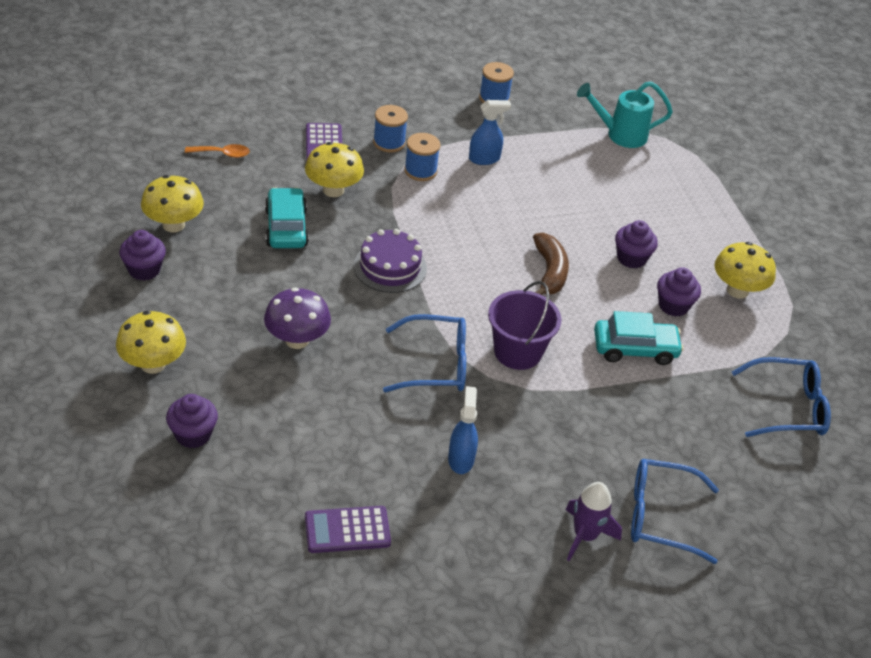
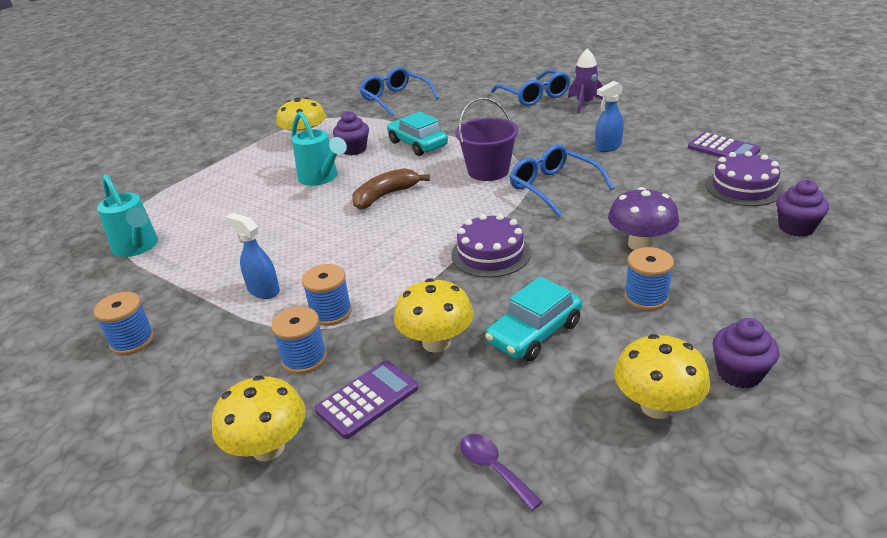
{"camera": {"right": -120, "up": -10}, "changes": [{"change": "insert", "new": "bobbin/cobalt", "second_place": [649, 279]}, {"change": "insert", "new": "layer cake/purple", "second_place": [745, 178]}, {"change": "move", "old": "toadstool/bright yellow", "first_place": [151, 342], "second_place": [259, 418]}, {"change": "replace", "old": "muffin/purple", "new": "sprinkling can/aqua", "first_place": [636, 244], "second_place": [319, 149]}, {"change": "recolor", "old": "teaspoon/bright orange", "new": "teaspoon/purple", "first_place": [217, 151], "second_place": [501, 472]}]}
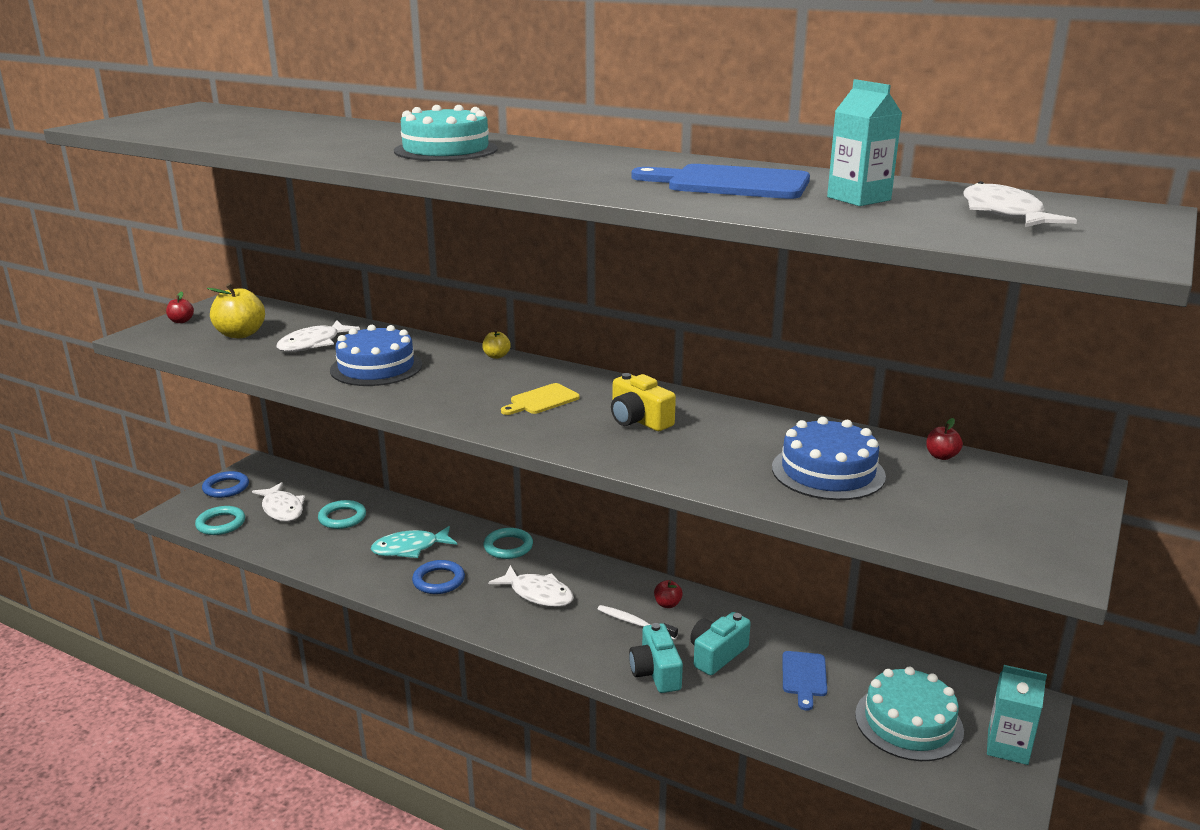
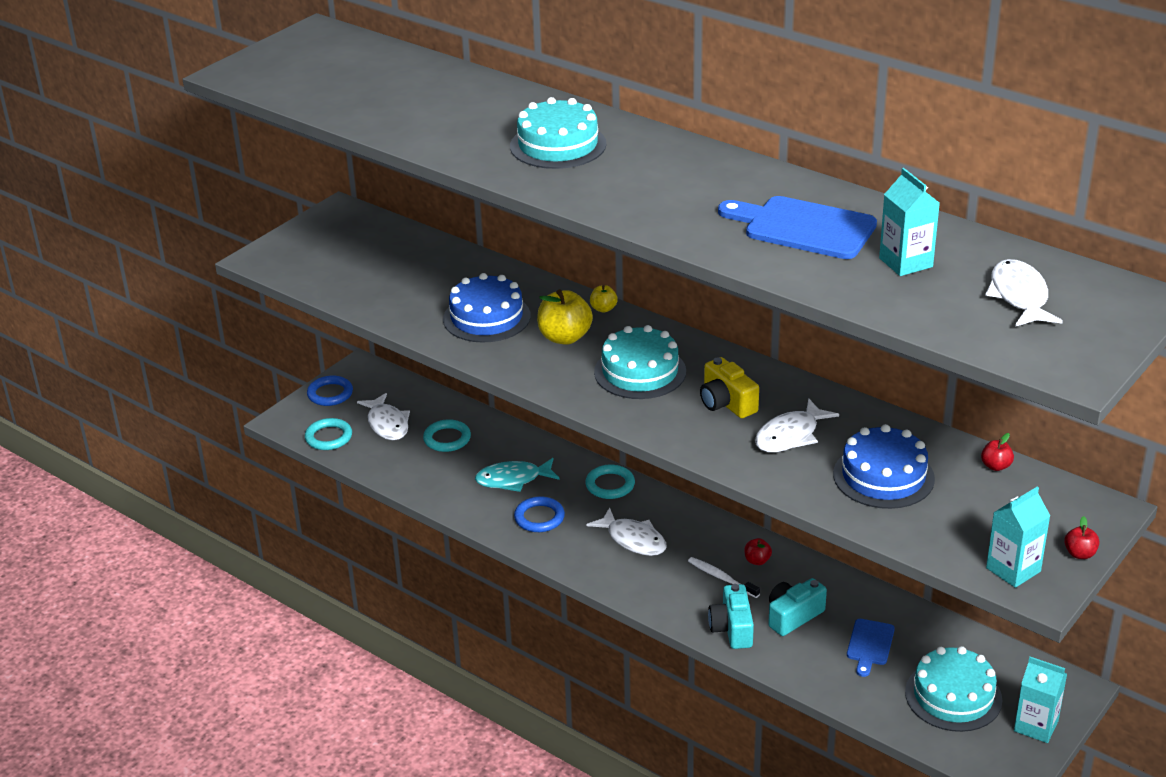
{"camera": {"right": 10, "up": 10}, "changes": [{"change": "insert", "new": "carton/aqua", "second_place": [1018, 537]}, {"change": "move", "old": "apple/red", "first_place": [180, 307], "second_place": [1082, 537]}, {"change": "move", "old": "apple/bright yellow", "first_place": [236, 310], "second_place": [565, 317]}, {"change": "move", "old": "toy fish/snow-white", "first_place": [318, 336], "second_place": [797, 425]}, {"change": "replace", "old": "chopping board/bright yellow", "new": "layer cake/aqua", "first_place": [540, 399], "second_place": [640, 362]}]}
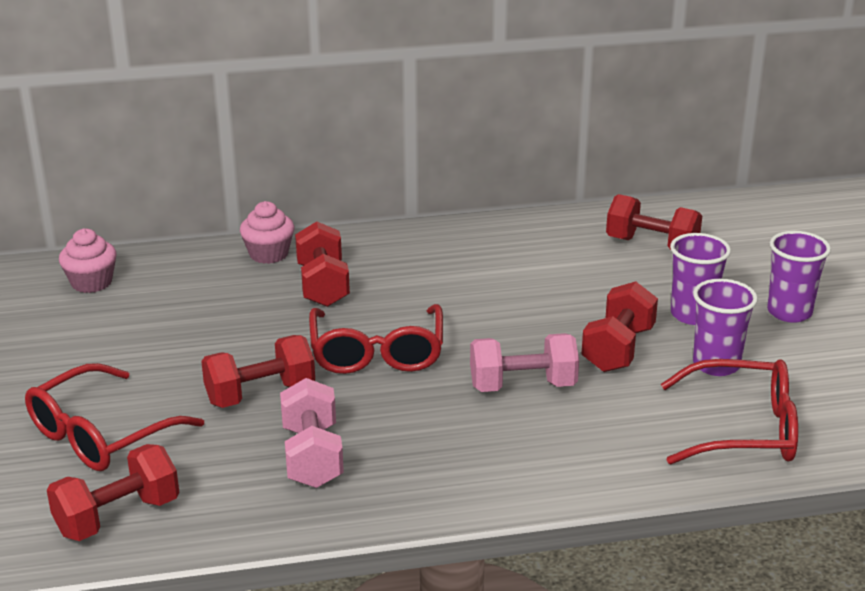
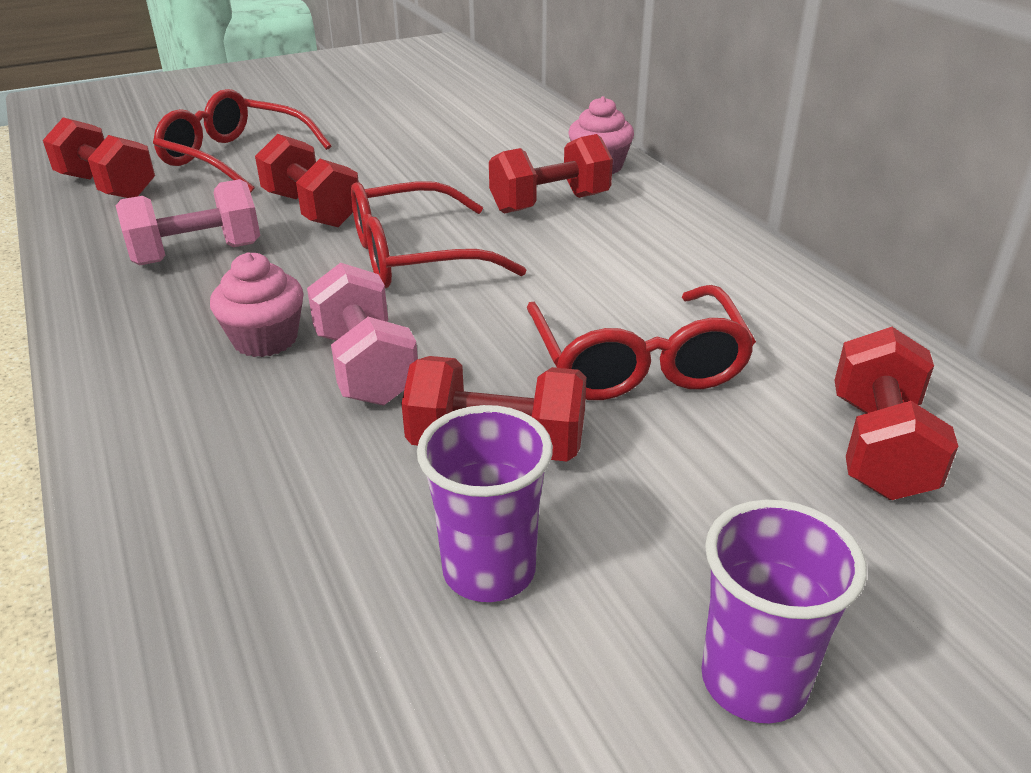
{"camera": {"right": 75, "up": 5}, "changes": [{"change": "delete", "old": "tumbler/purple", "first_place": [700, 279]}, {"change": "move", "old": "muffin/rose-pink", "first_place": [88, 261], "second_place": [257, 304]}, {"change": "move", "old": "spectacles/red", "first_place": [729, 412], "second_place": [641, 342]}]}
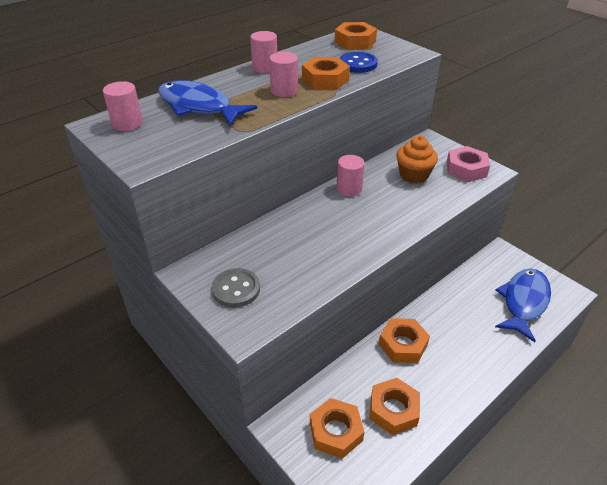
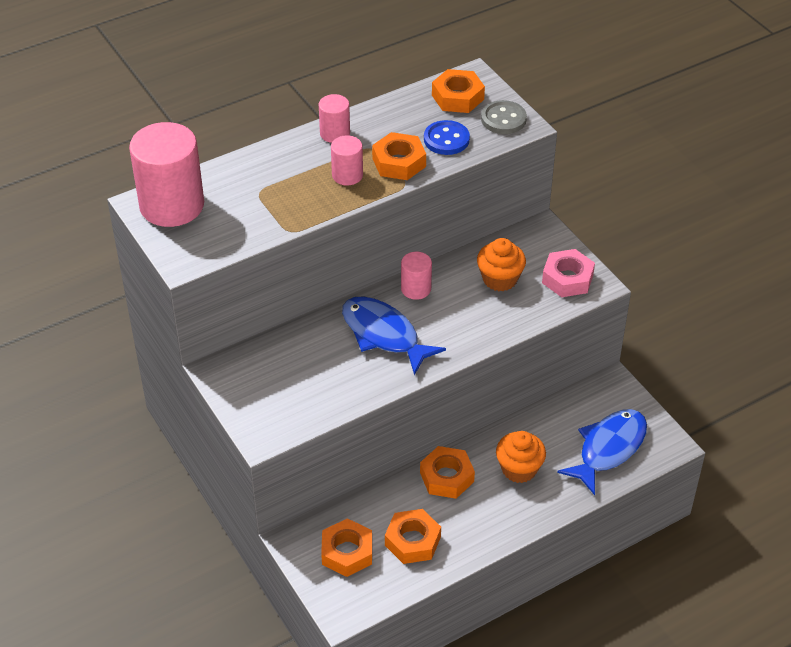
{"camera": {"right": 10, "up": 5}, "changes": [{"change": "insert", "new": "muffin/bright orange", "second_place": [521, 457]}, {"change": "move", "old": "toy fish/cobalt", "first_place": [207, 103], "second_place": [394, 336]}, {"change": "move", "old": "shirt button/ash-grey", "first_place": [236, 288], "second_place": [504, 117]}, {"change": "resize", "old": "solid cylinder/rose-pink", "first_place": [123, 106], "second_place": [166, 174], "factor": 2.03}]}
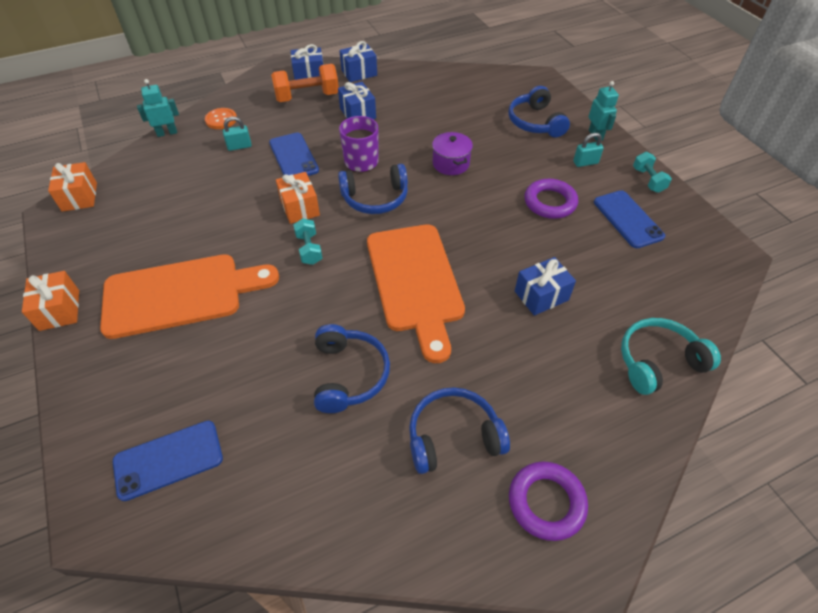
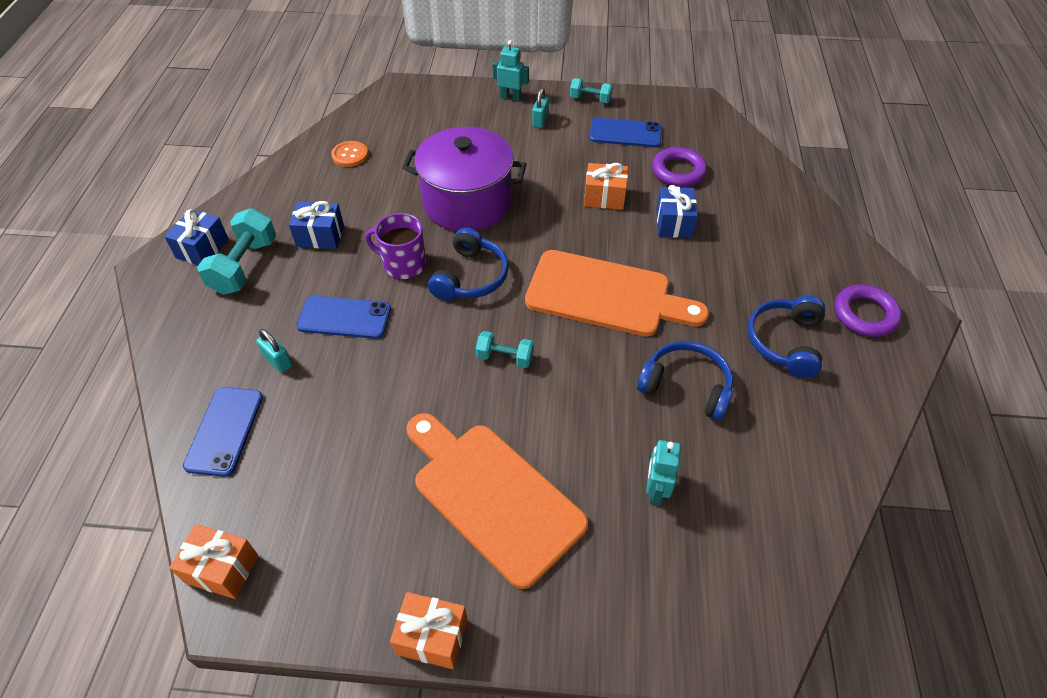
{"camera": {"right": -60, "up": 0}, "changes": [{"change": "delete", "old": "gift/cobalt", "first_place": [358, 61]}, {"change": "delete", "old": "headphones/cobalt", "first_place": [539, 111]}, {"change": "delete", "old": "headphones/aqua", "first_place": [671, 356]}, {"change": "move", "old": "mobile phone/cobalt", "first_place": [168, 461], "second_place": [223, 432]}, {"change": "move", "old": "robot/aqua", "first_place": [158, 108], "second_place": [663, 473]}, {"change": "move", "old": "shirt button/bright orange", "first_place": [221, 118], "second_place": [349, 154]}, {"change": "move", "old": "gift/bright orange", "first_place": [298, 198], "second_place": [606, 186]}, {"change": "move", "old": "torus/purple", "first_place": [551, 199], "second_place": [679, 167]}, {"change": "recolor", "old": "hand weight/bright orange", "new": "hand weight/aqua", "first_place": [305, 83], "second_place": [236, 251]}, {"change": "rotate", "old": "chopping board/bright orange", "first_place": [189, 296], "second_place": [497, 501], "degrees": -60}, {"change": "rotate", "old": "padlock/aqua", "first_place": [237, 134], "second_place": [274, 351], "degrees": -60}, {"change": "resize", "old": "stockpot/purple", "first_place": [452, 153], "second_place": [464, 179], "factor": 2.1}]}
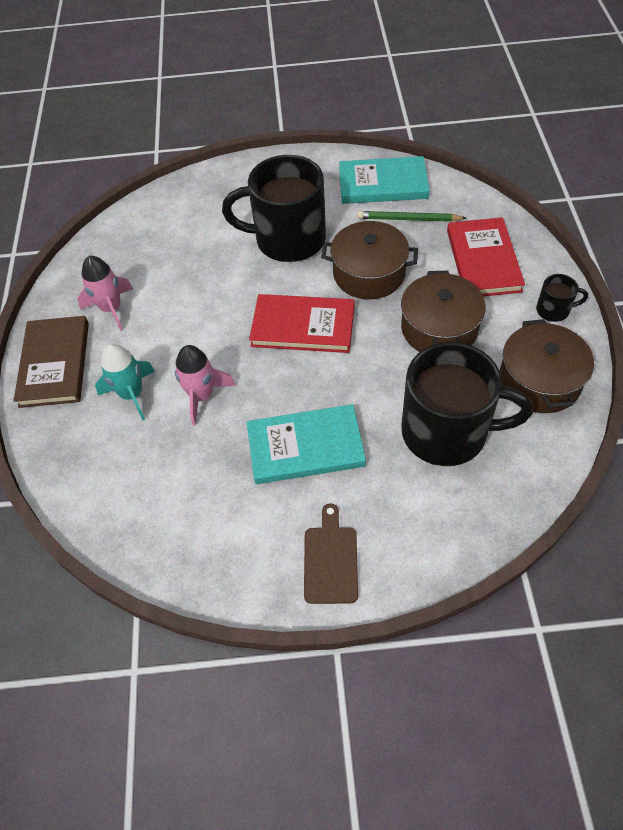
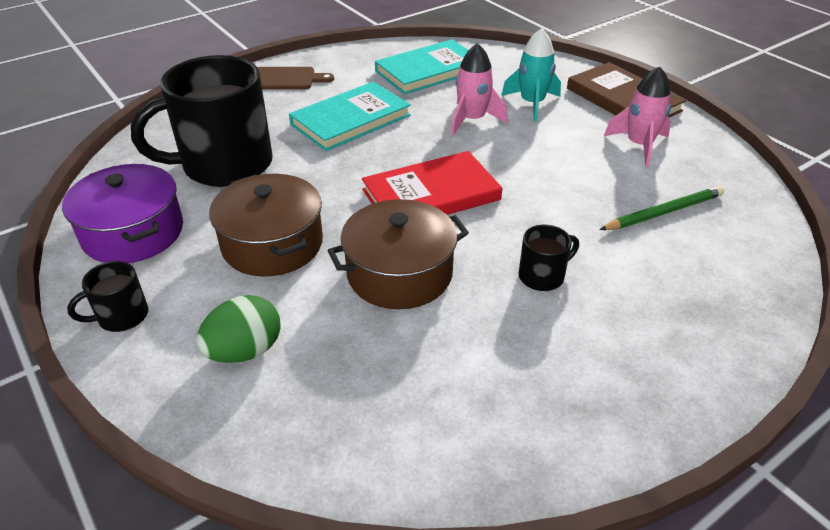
{"camera": {"right": 145, "up": -15}, "changes": [{"change": "move", "old": "book/aqua", "first_place": [384, 180], "second_place": [421, 66]}, {"change": "move", "old": "lead pencil/emerald", "first_place": [411, 216], "second_place": [661, 208]}, {"change": "replace", "old": "book/red", "new": "egg/emerald", "first_place": [486, 256], "second_place": [238, 329]}, {"change": "recolor", "old": "stockpot/dark brown", "new": "stockpot/purple", "first_place": [547, 366], "second_place": [122, 213]}, {"change": "rotate", "old": "chopping board/dark brown", "first_place": [331, 554], "second_place": [295, 78], "degrees": -60}, {"change": "resize", "old": "coffee mug/black", "first_place": [274, 208], "second_place": [549, 258], "factor": 0.43}]}
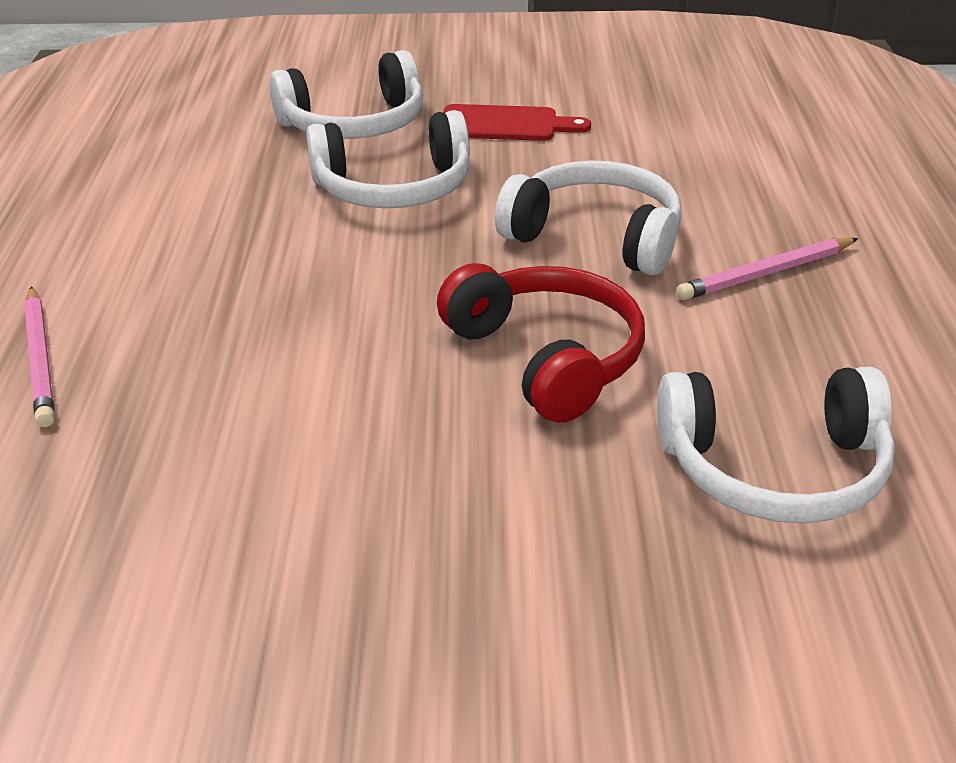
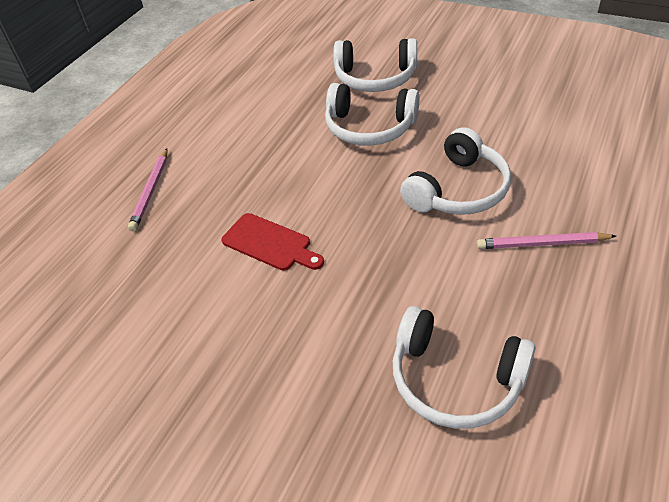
{"camera": {"right": 30, "up": 10}, "changes": [{"change": "delete", "old": "headphones/red", "first_place": [541, 343]}, {"change": "move", "old": "chopping board/red", "first_place": [517, 122], "second_place": [272, 242]}, {"change": "rotate", "old": "headphones/snow-white", "first_place": [588, 218], "second_place": [455, 171], "degrees": 75}]}
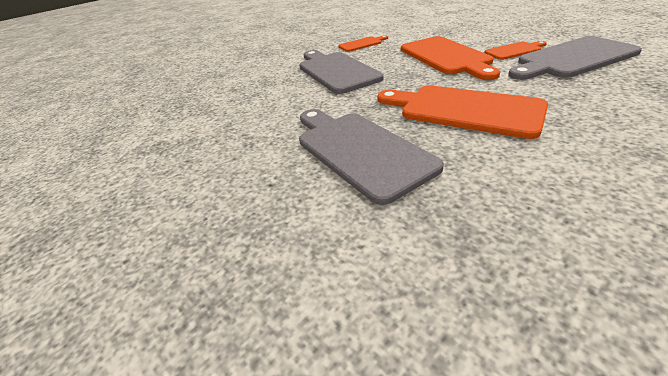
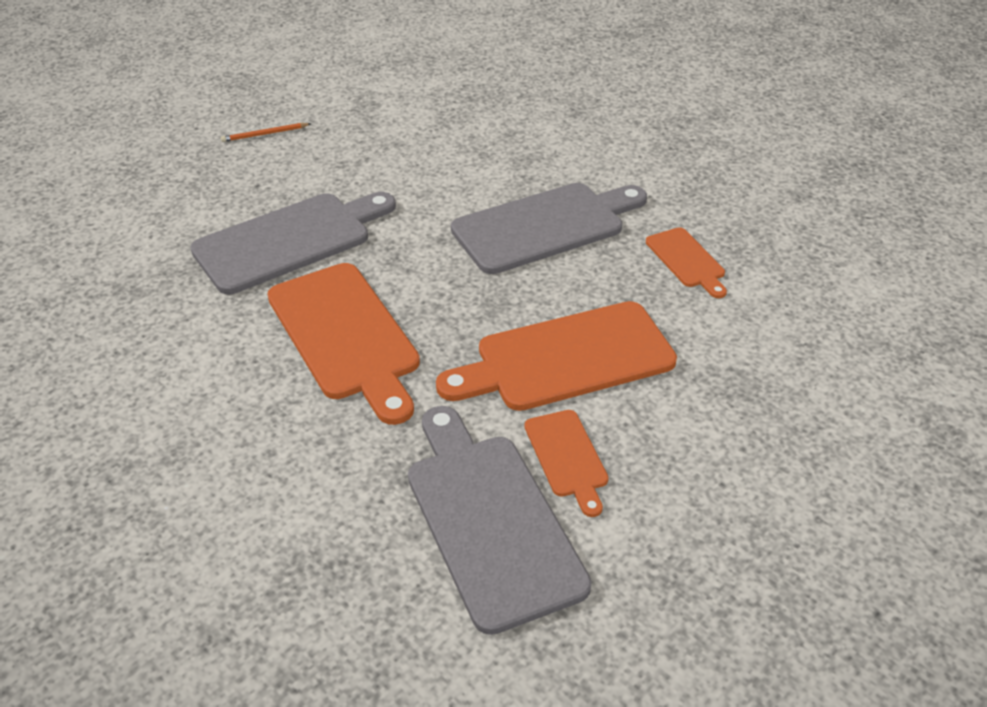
{"camera": {"right": 85, "up": 5}, "changes": [{"change": "insert", "new": "lead pencil/bright orange", "second_place": [266, 132]}, {"change": "rotate", "old": "chopping board/bright orange", "first_place": [462, 112], "second_place": [343, 344], "degrees": 120}]}
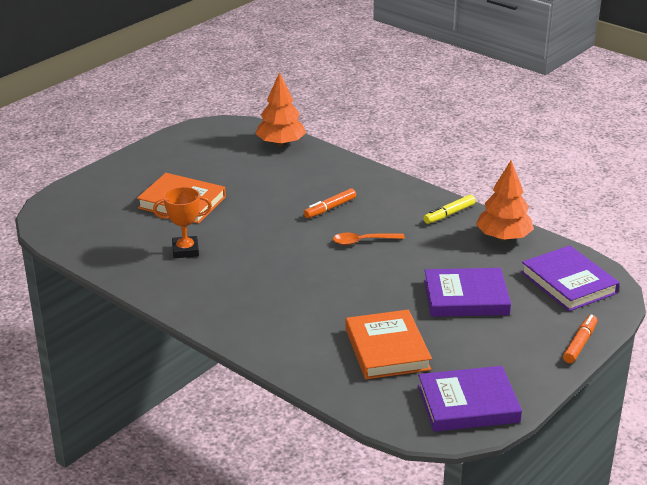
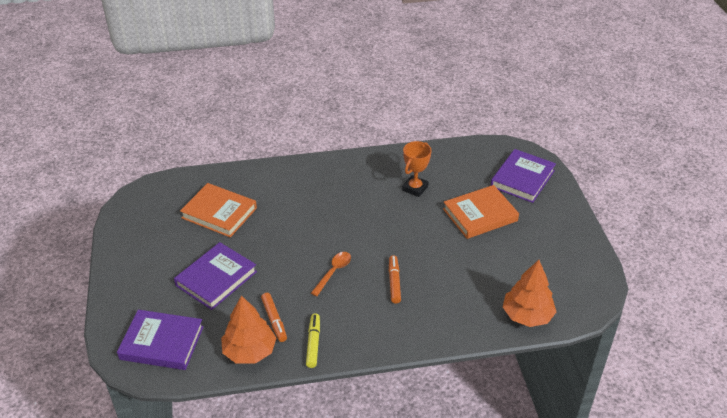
{"camera": {"right": 130, "up": 10}, "changes": [{"change": "move", "old": "book/purple", "first_place": [470, 399], "second_place": [523, 176]}, {"change": "move", "old": "marker pen/bright orange", "first_place": [580, 339], "second_place": [274, 317]}]}
